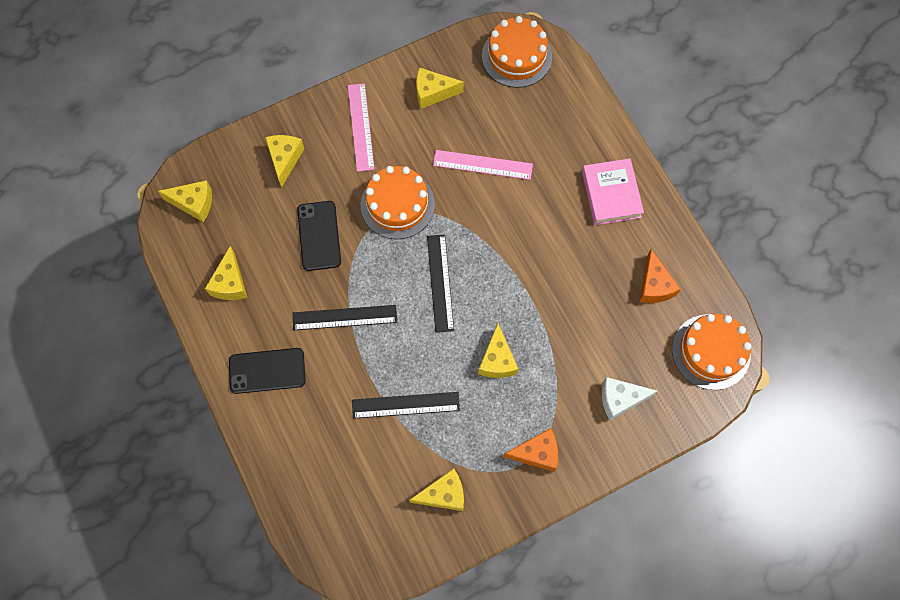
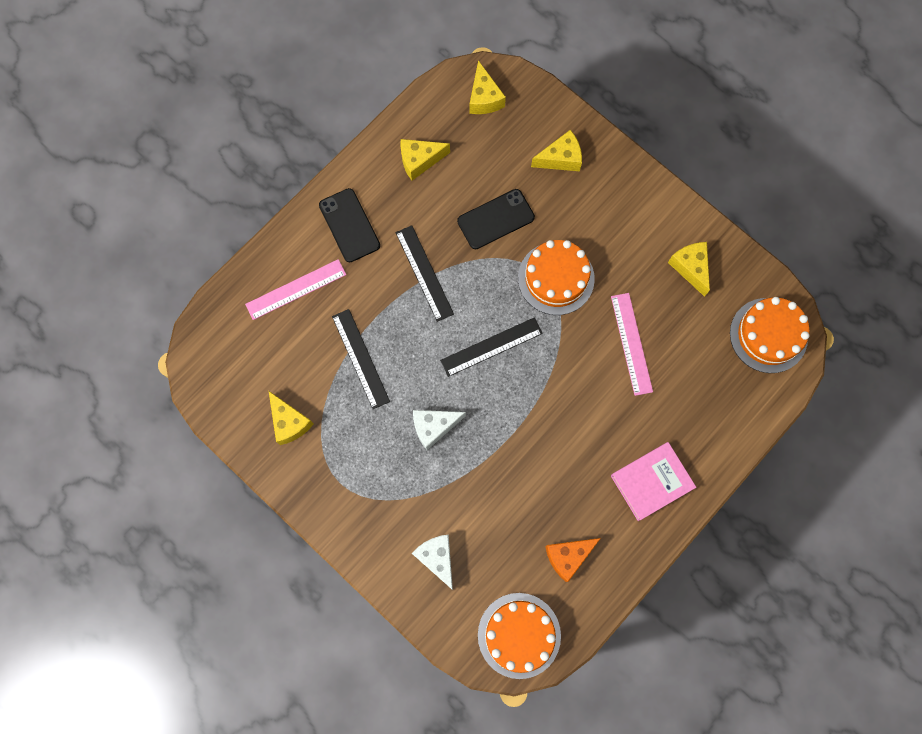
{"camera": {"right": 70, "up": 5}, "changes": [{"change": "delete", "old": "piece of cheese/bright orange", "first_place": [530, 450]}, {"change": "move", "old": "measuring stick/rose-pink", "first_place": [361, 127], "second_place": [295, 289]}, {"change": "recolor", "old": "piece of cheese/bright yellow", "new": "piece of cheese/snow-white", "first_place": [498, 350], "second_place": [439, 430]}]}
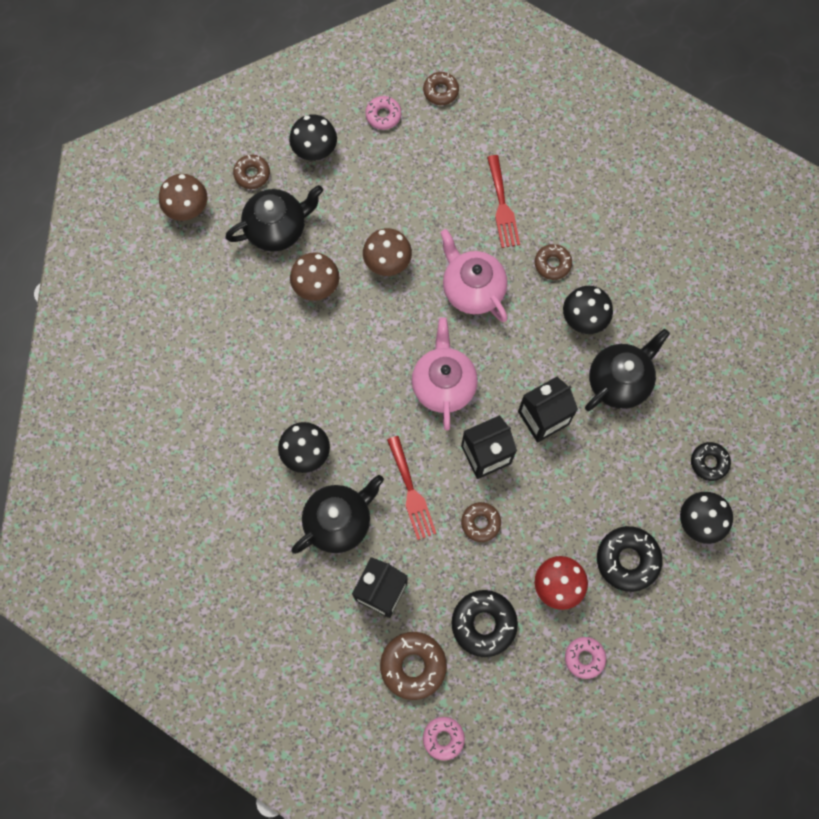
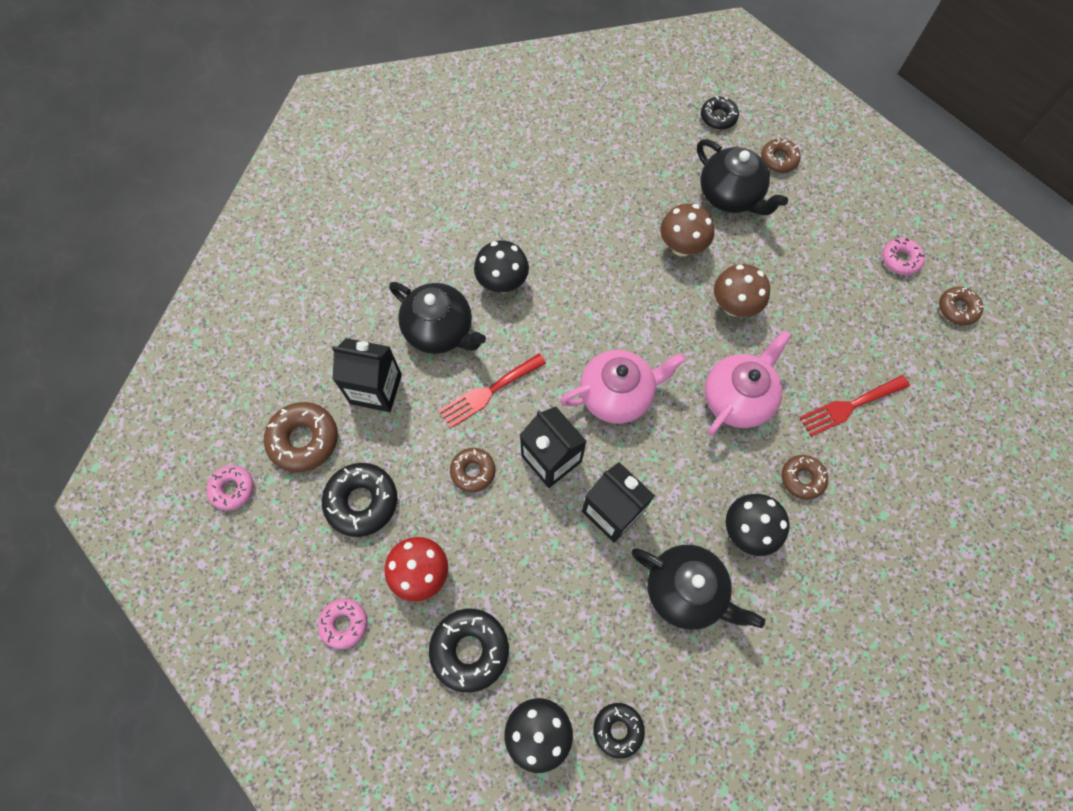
{"camera": {"right": 75, "up": -5}, "changes": [{"change": "delete", "old": "toadstool/black", "first_place": [313, 137]}, {"change": "replace", "old": "toadstool/dark brown", "new": "doughnut/black", "first_place": [183, 197], "second_place": [720, 113]}]}
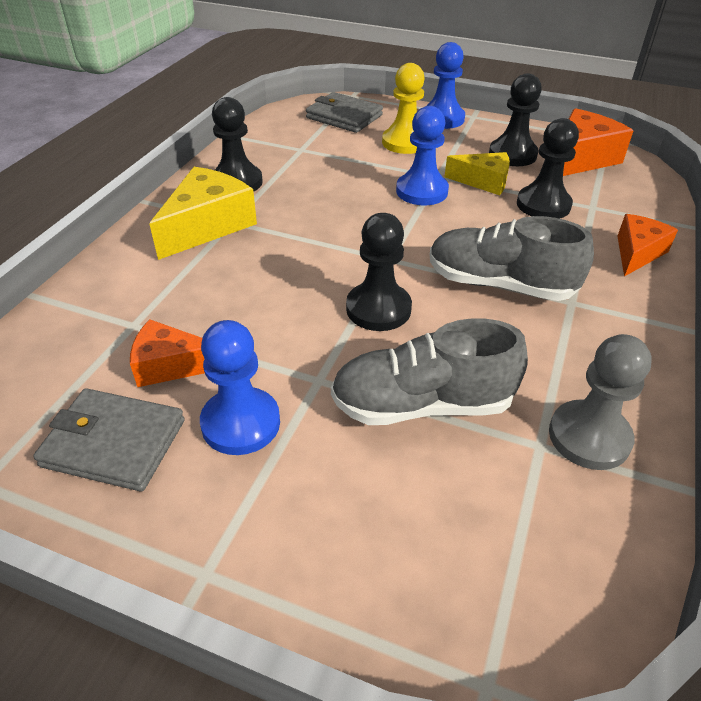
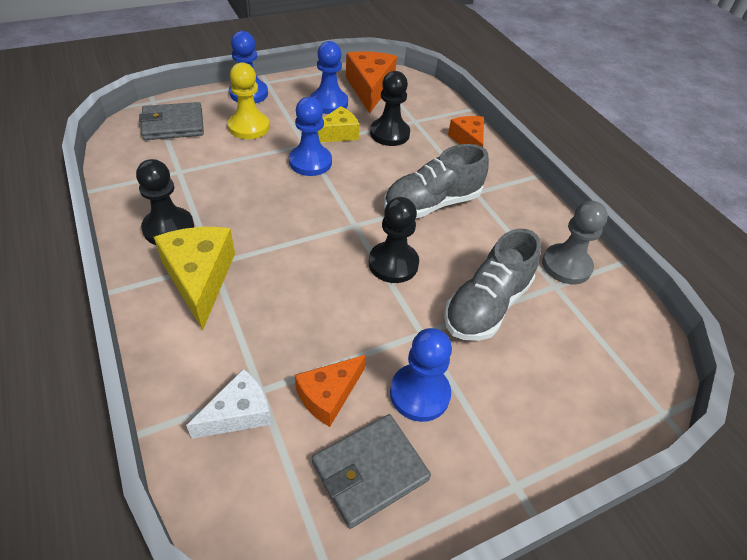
{"camera": {"right": -50, "up": 5}, "changes": [{"change": "insert", "new": "piece of cheese/snow-white", "second_place": [228, 403]}, {"change": "recolor", "old": "game pawn/black", "new": "game pawn/cobalt", "first_place": [515, 119], "second_place": [329, 77]}]}
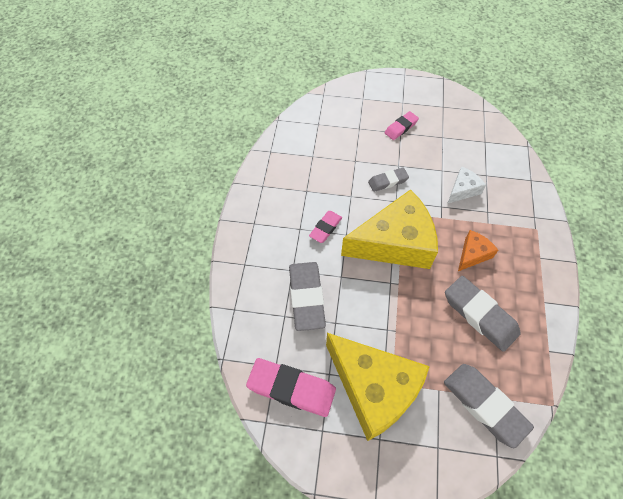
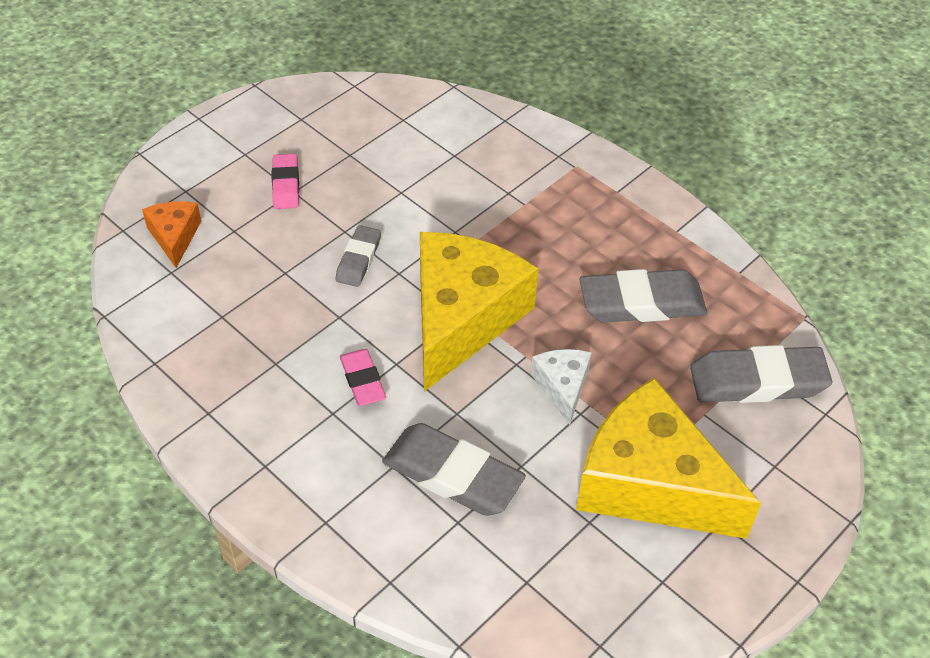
{"camera": {"right": -55, "up": -10}, "changes": [{"change": "delete", "old": "gum eraser/rose-pink", "first_place": [291, 387]}, {"change": "move", "old": "piece of cheese/snow-white", "first_place": [466, 185], "second_place": [561, 387]}, {"change": "move", "old": "piece of cheese/bright orange", "first_place": [478, 250], "second_place": [171, 234]}, {"change": "rotate", "old": "piece of cheese/bright yellow", "first_place": [378, 387], "second_place": [668, 458], "degrees": -135}]}
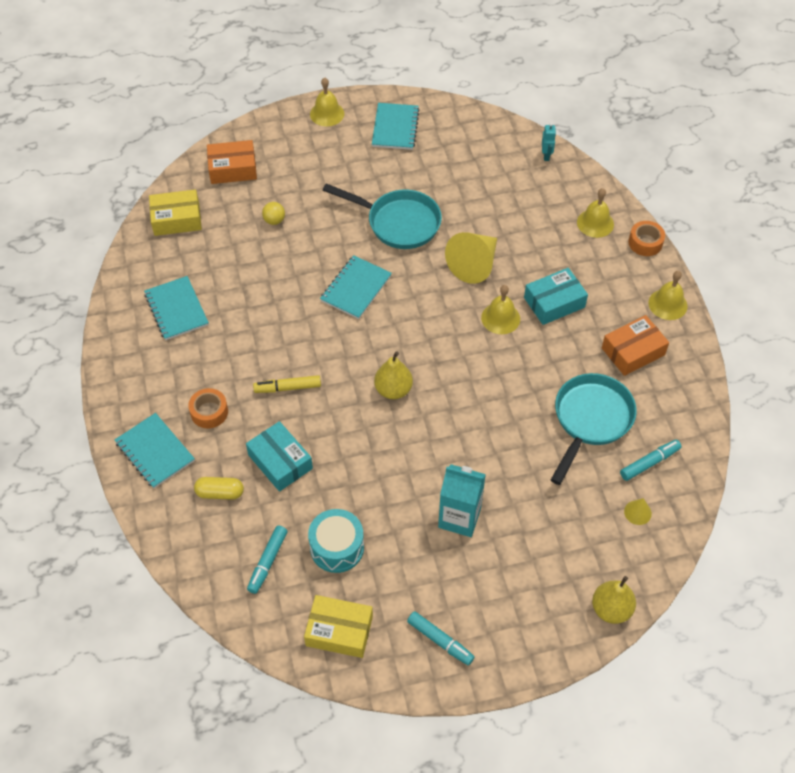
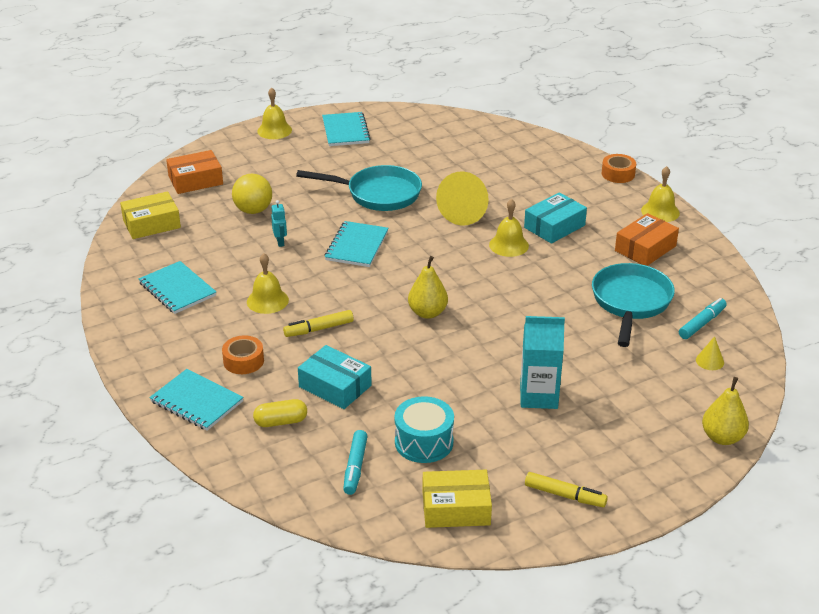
{"camera": {"right": -15, "up": -20}, "changes": [{"change": "move", "old": "robot/aqua", "first_place": [549, 142], "second_place": [279, 223]}, {"change": "move", "old": "bell/bright yellow", "first_place": [595, 213], "second_place": [268, 283]}, {"change": "recolor", "old": "marker pen/aqua", "new": "marker pen/bright yellow", "first_place": [441, 638], "second_place": [566, 489]}, {"change": "resize", "old": "ball/bright yellow", "first_place": [273, 213], "second_place": [252, 194], "factor": 1.7}]}
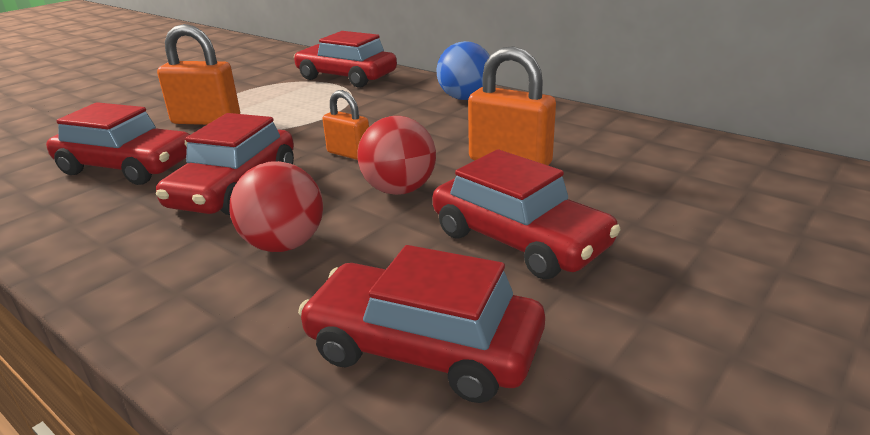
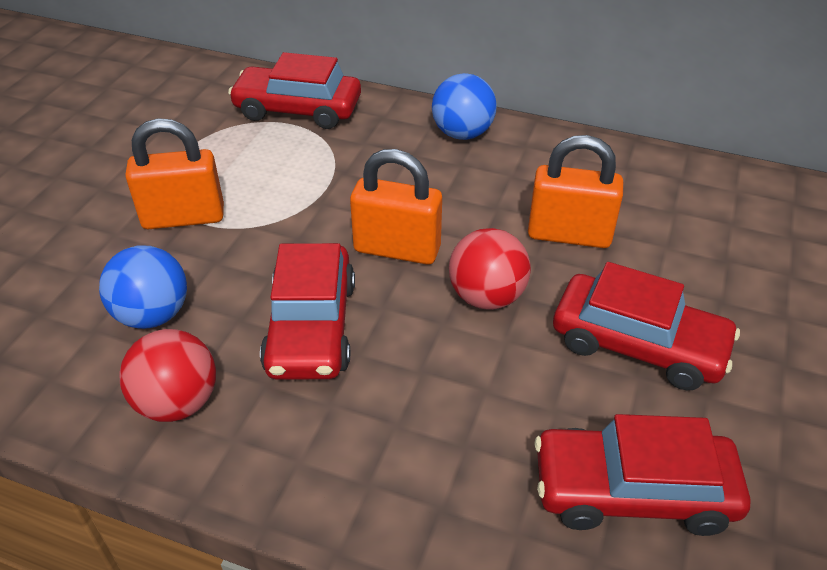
{"camera": {"right": -20, "up": 15}, "changes": [{"change": "move", "old": "ball/red", "first_place": [276, 206], "second_place": [168, 375]}, {"change": "replace", "old": "car/red", "new": "ball/cobalt", "first_place": [118, 143], "second_place": [143, 287]}, {"change": "resize", "old": "padlock/bright orange", "first_place": [346, 125], "second_place": [396, 207], "factor": 1.66}]}
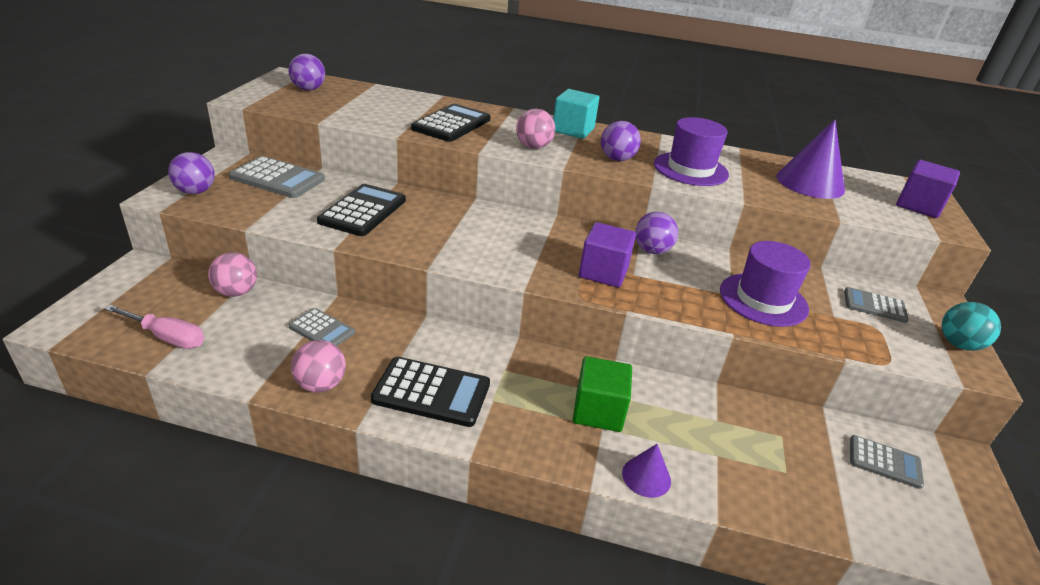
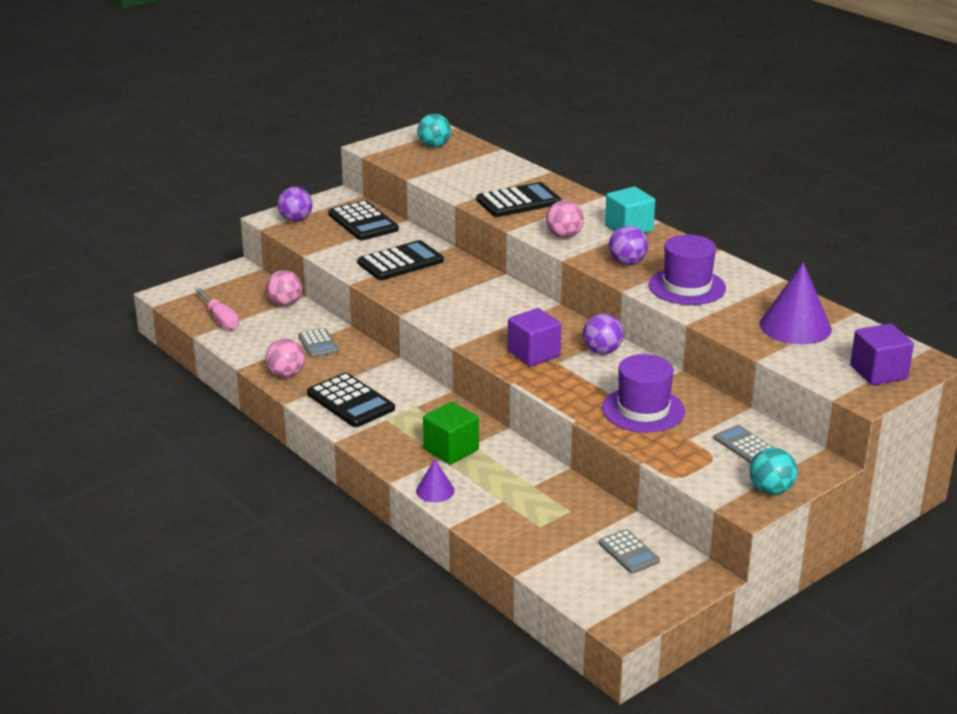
{"camera": {"right": 40, "up": -5}, "changes": [{"change": "recolor", "old": "pocket calculator/ash-grey", "new": "pocket calculator/black", "first_place": [277, 177], "second_place": [363, 220]}, {"change": "recolor", "old": "ball/purple", "new": "ball/aqua", "first_place": [307, 72], "second_place": [434, 131]}]}
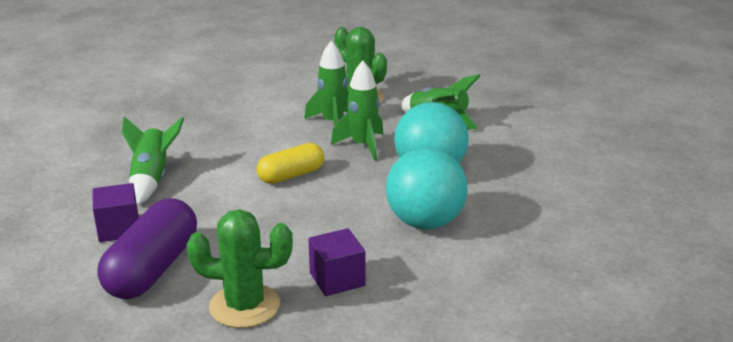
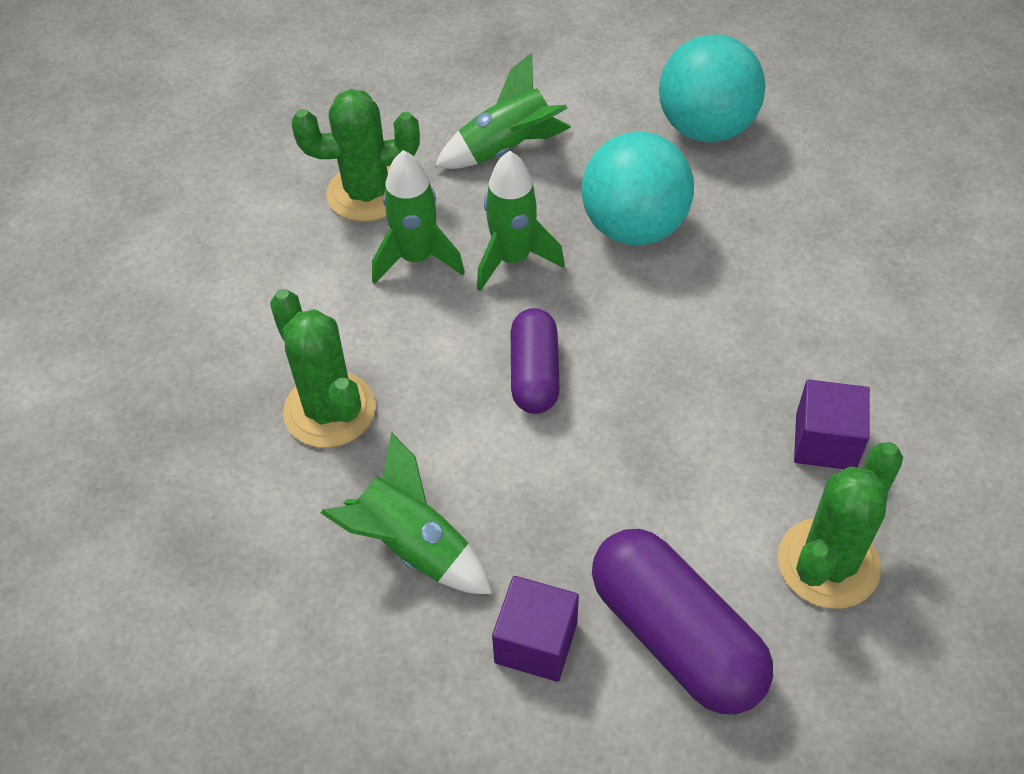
{"camera": {"right": -55, "up": 25}, "changes": [{"change": "insert", "new": "prickly plant/emerald", "second_place": [323, 368]}, {"change": "move", "old": "ball/aqua", "first_place": [427, 188], "second_place": [712, 88]}, {"change": "recolor", "old": "pill/bright yellow", "new": "pill/purple", "first_place": [291, 163], "second_place": [535, 361]}]}
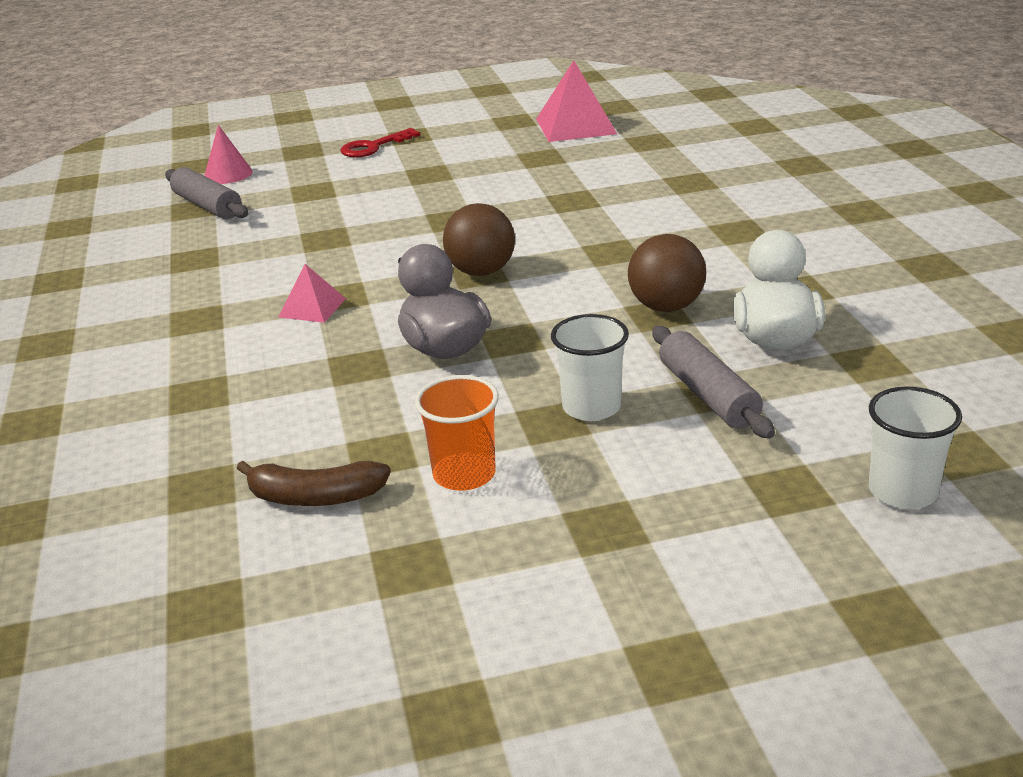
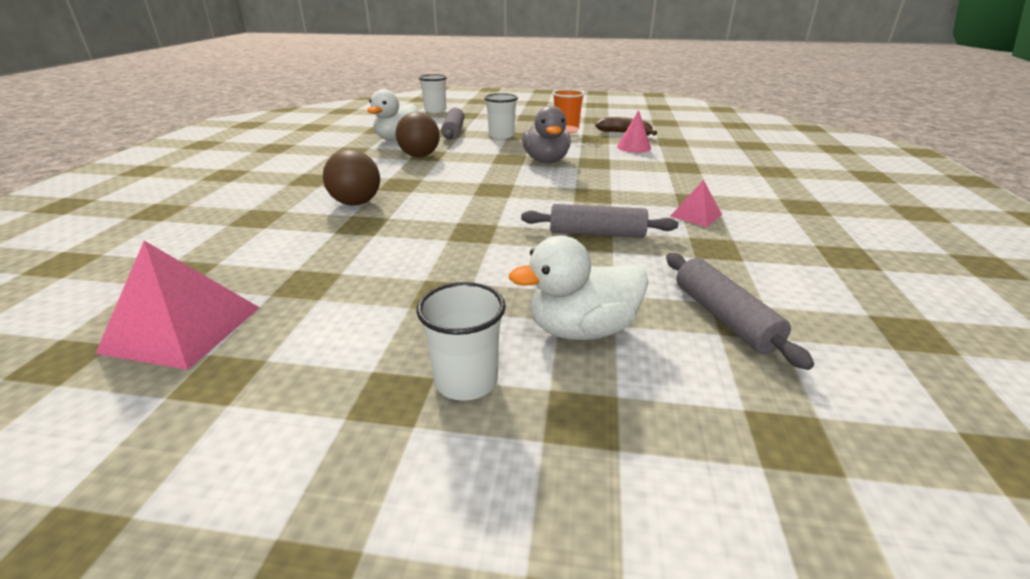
{"camera": {"right": -160, "up": 0}, "changes": [{"change": "insert", "new": "toy duck/snow-white", "second_place": [579, 287]}, {"change": "insert", "new": "rolling pin/ash-grey", "second_place": [599, 221]}, {"change": "move", "old": "solid cone/rose-pink", "first_place": [228, 154], "second_place": [634, 131]}, {"change": "move", "old": "pyramid/rose-pink", "first_place": [312, 293], "second_place": [696, 203]}, {"change": "move", "old": "ball/dark brown", "first_place": [479, 239], "second_place": [351, 178]}, {"change": "replace", "old": "latchkey/red", "new": "tumbler/snow-white", "first_place": [380, 142], "second_place": [461, 341]}]}
